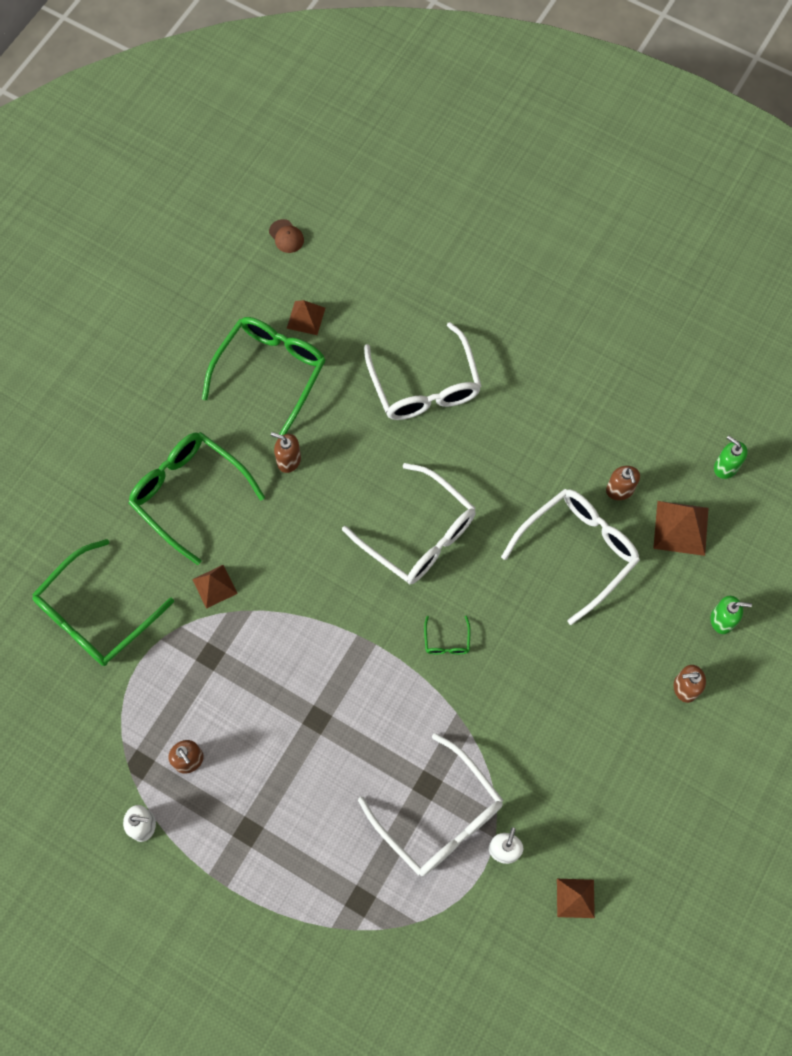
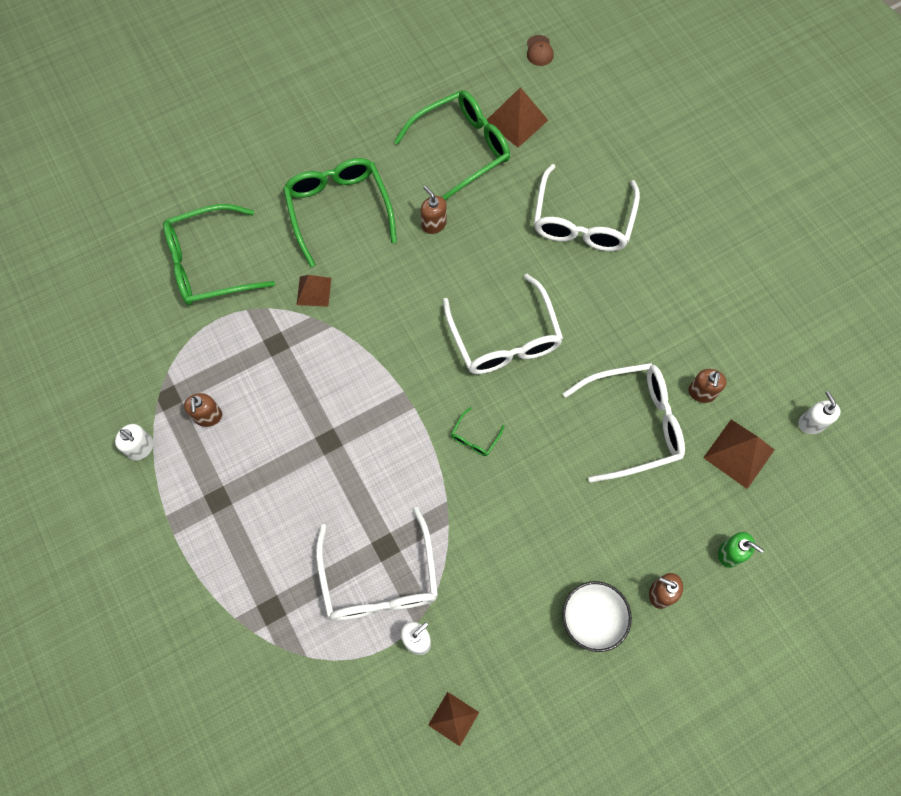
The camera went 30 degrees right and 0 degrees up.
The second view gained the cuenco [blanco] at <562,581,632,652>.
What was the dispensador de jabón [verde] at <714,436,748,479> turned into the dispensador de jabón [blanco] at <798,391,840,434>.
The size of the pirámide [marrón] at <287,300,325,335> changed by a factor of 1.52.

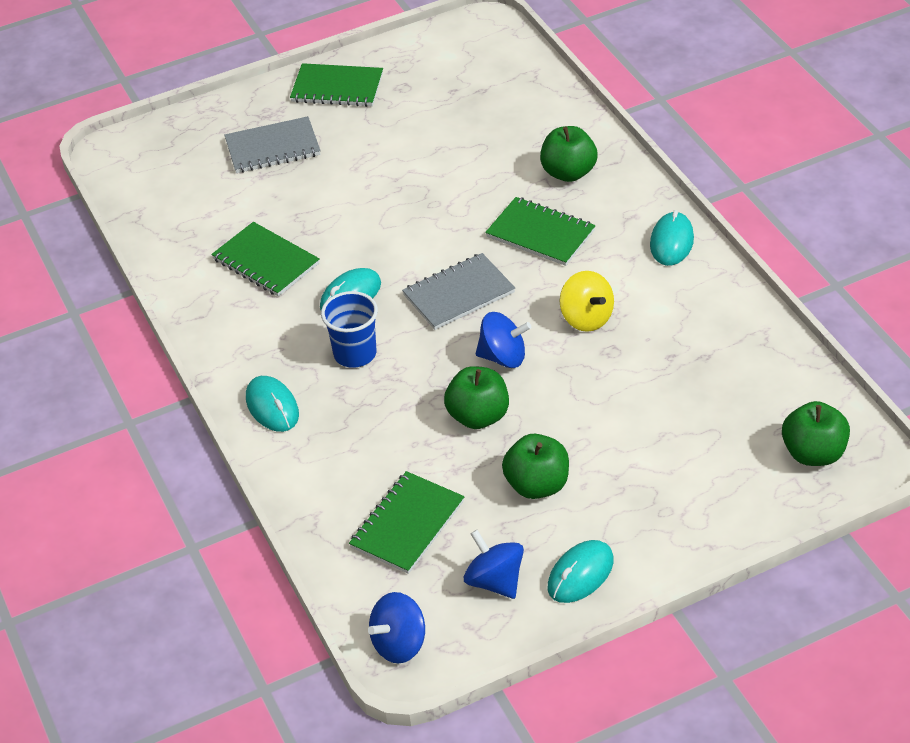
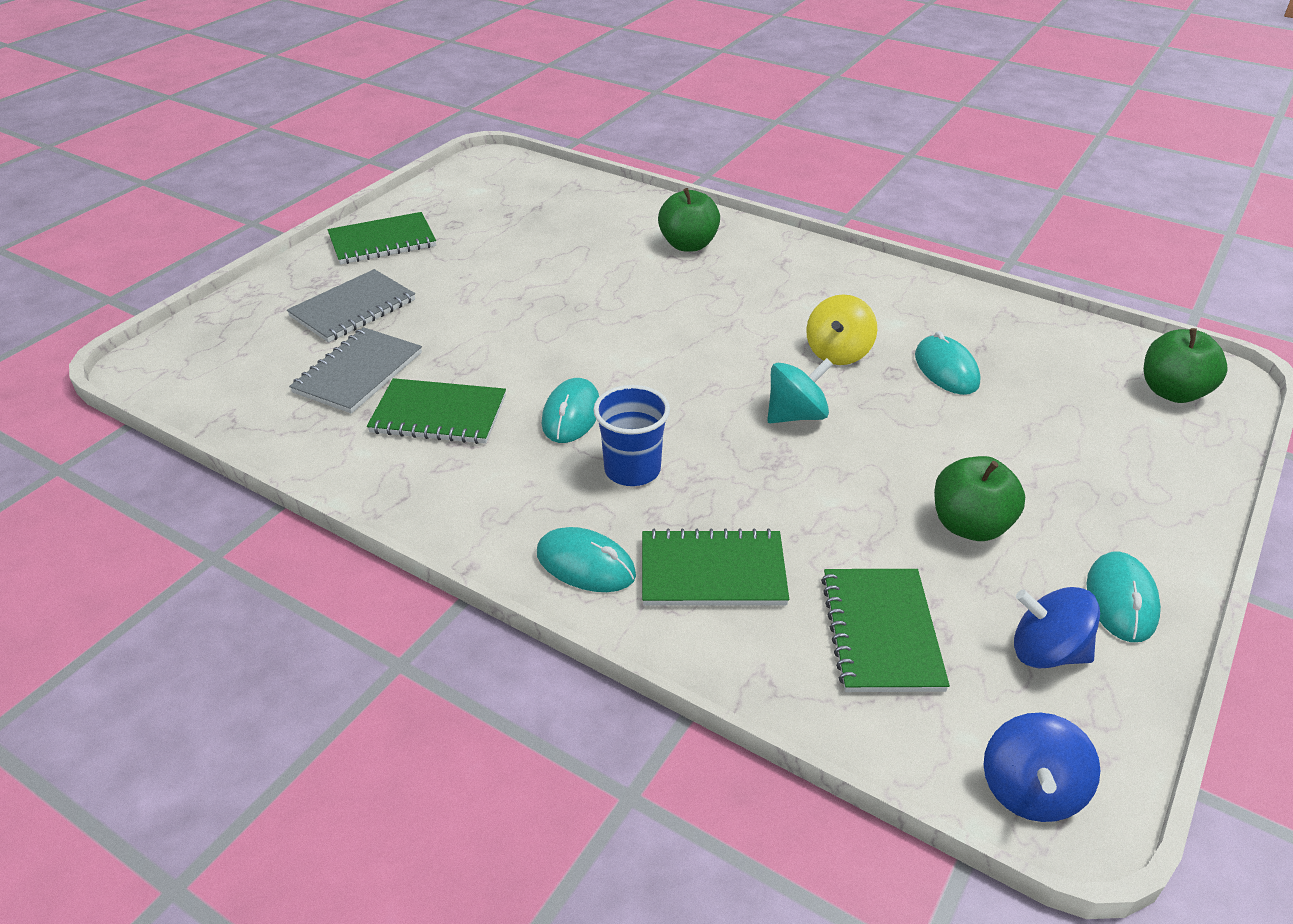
The camera went 35 degrees left and 5 degrees down.
The second view lost the manzana [verde] at <444,366,509,429>.
The cuaderno [gris] ended up elsewhere, having gone from <402,253,515,330> to <289,327,422,414>.
The cuaderno [verde] ended up elsewhere, having gone from <485,197,596,266> to <642,528,789,606>.
The ratón [turquesa] ended up elsewhere, having gone from <650,210,694,266> to <915,331,981,395>.
What was the peonza [azul] at <475,312,531,368> turned into the peonza [turquesa] at <767,358,833,423>.
The peonza [amarillo] at <560,271,614,332> ended up facing another way, 90 degrees clockwise from before.

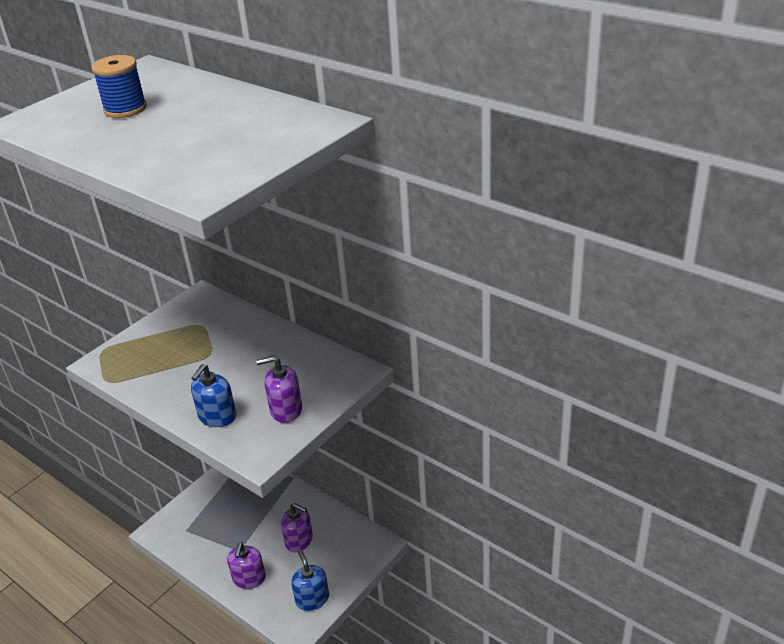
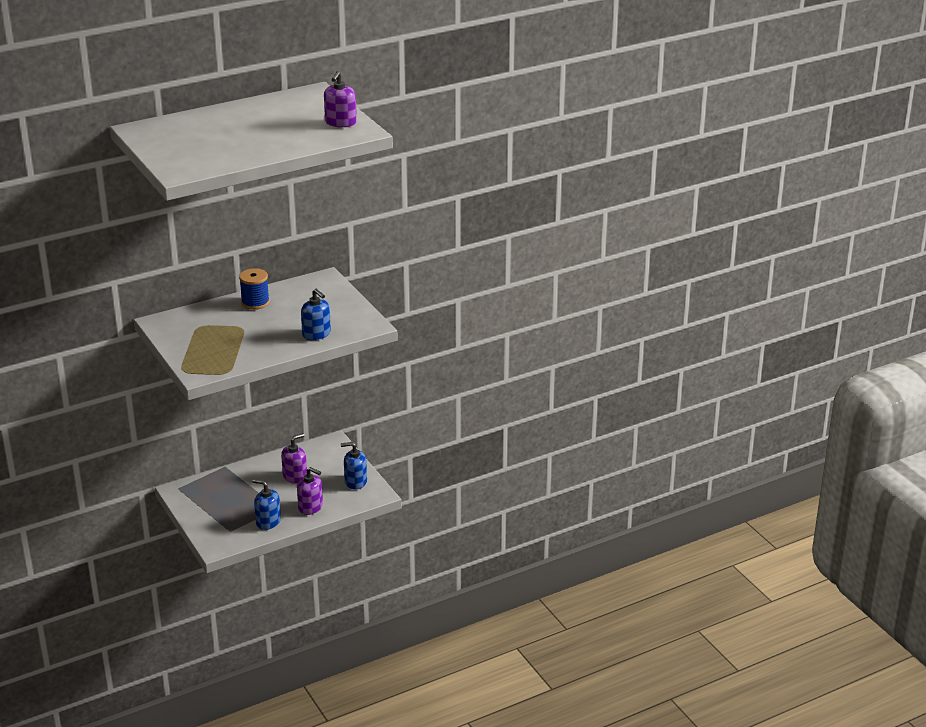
The camera went 70 degrees left and 5 degrees down.
The second view gained the dispensador de jabón [azul] at <252,479,281,530>.
The carrete [azul] ended up elsewhere, having gone from <91,55,147,118> to <239,268,270,310>.
The dispensador de jabón [morado] ended up elsewhere, having gone from <256,356,302,423> to <324,71,357,127>.

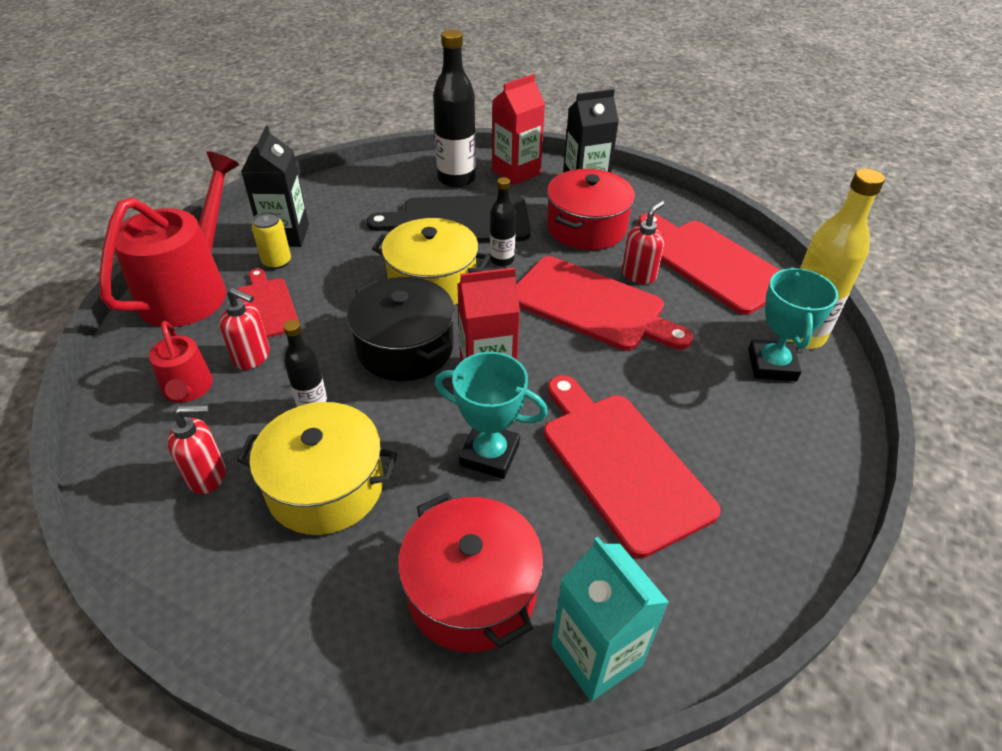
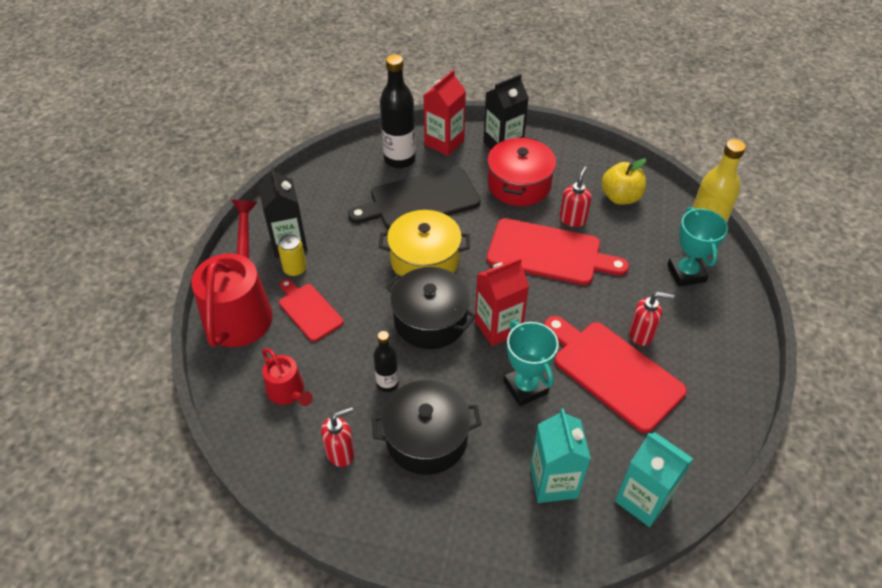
The camera went 15 degrees left and 5 degrees up.
The second view lost the botella [negro] at <490,177,516,266>.
The dispensador de jabón [rojo] ended up elsewhere, having gone from <220,288,270,370> to <629,292,674,346>.
Where the olla [rojo] stood at <398,493,544,652>, the cartón de leche [turquesa] came to stand at <530,408,591,503>.
Where the tabla de cortar [rojo] stood at <638,213,780,315>, the manzana [amarillo] came to stand at <601,158,646,205>.
What was the olla [amarillo] at <237,402,397,535> turned into the olla [negro] at <371,380,481,475>.
The trofeo [turquesa] at <435,352,548,479> ended up facing another way, 60 degrees clockwise from before.

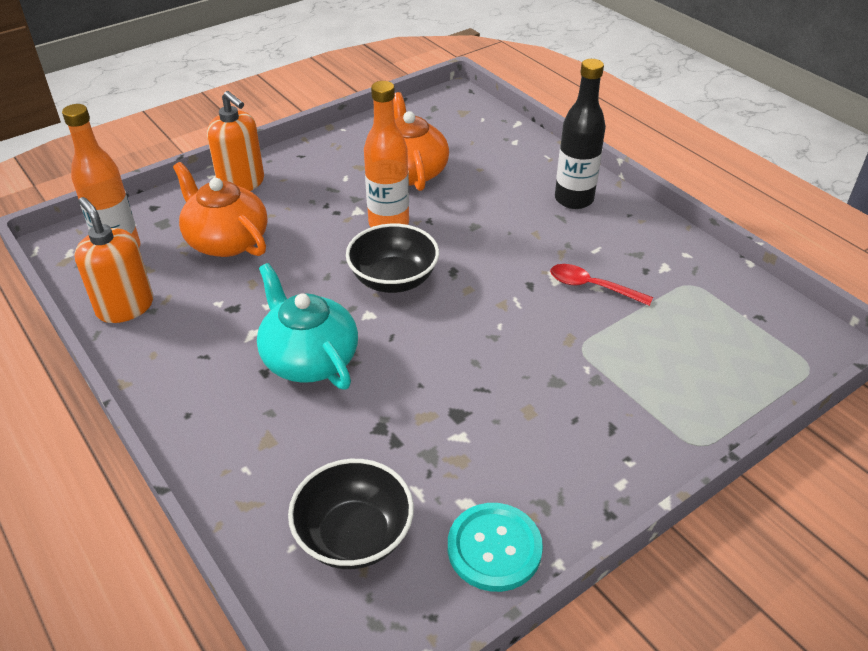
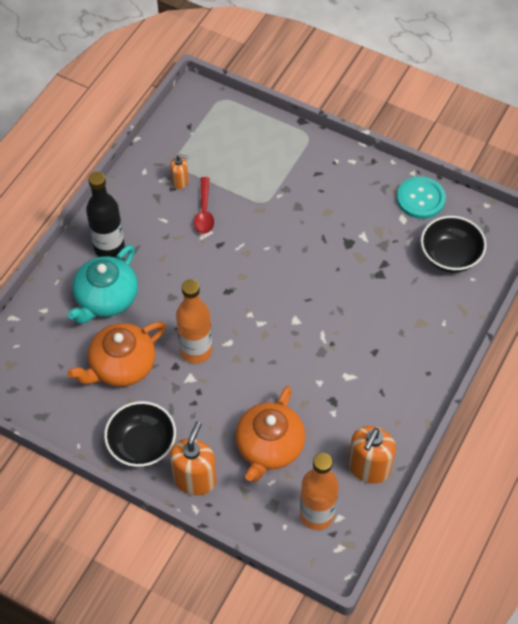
The camera went 115 degrees left and 15 degrees up.
The second view gained the dispensador de jabón [naranja] at <170,154,189,189>.
The tetera [turquesa] ended up elsewhere, having gone from <257,263,358,389> to <67,245,138,324>.
The cuenco [negro] ended up elsewhere, having gone from <346,224,439,293> to <104,401,176,467>.

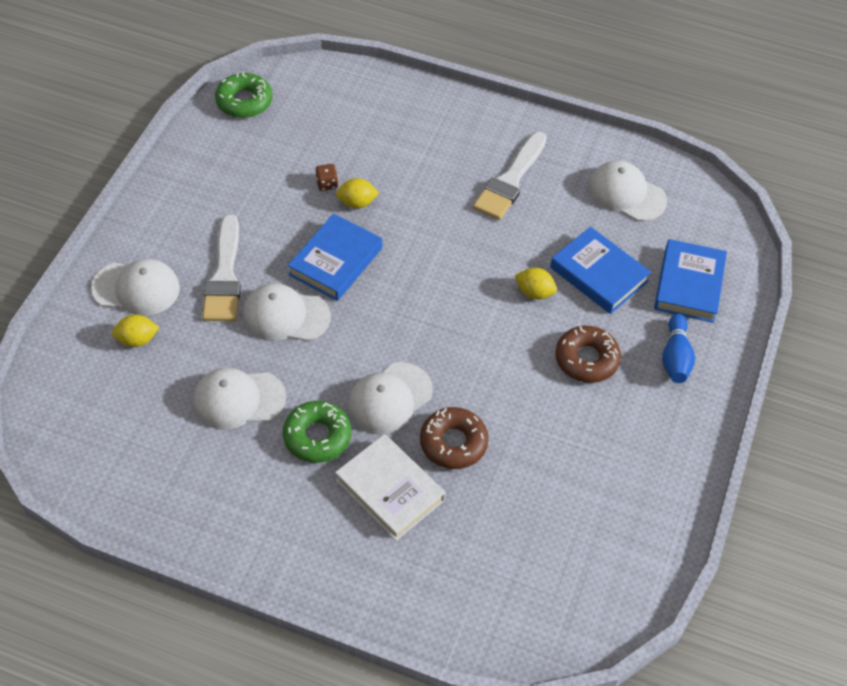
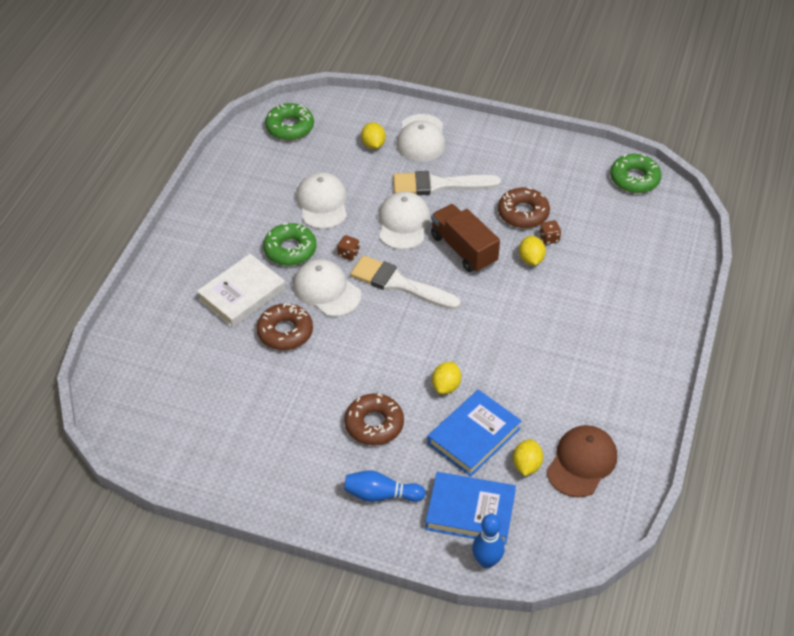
The camera went 90 degrees right and 5 degrees down.
The second view gained the rosquilla [verde] at <265,103,314,140>.
The second view gained the dado [marrón] at <337,235,360,261>.
The second view gained the bolo [azul] at <472,514,505,568>.
The second view gained the rosquilla [marrón] at <498,187,550,228>.
The second view gained the limón [amarillo] at <513,439,543,476>.
The pincel [blanco] ended up elsewhere, having gone from <473,132,547,220> to <350,255,461,310>.
Where the libro [azul] stood at <288,213,382,301>, the camión [marrón] came to stand at <431,204,500,273>.
What was the gorra [blanco] at <588,160,667,221> turned into the gorra [marrón] at <547,425,617,497>.

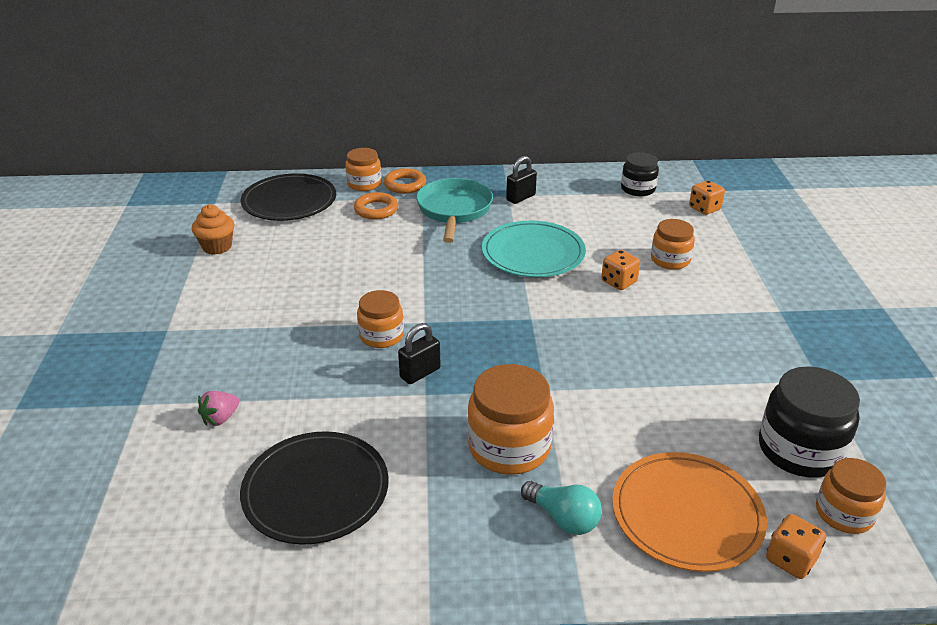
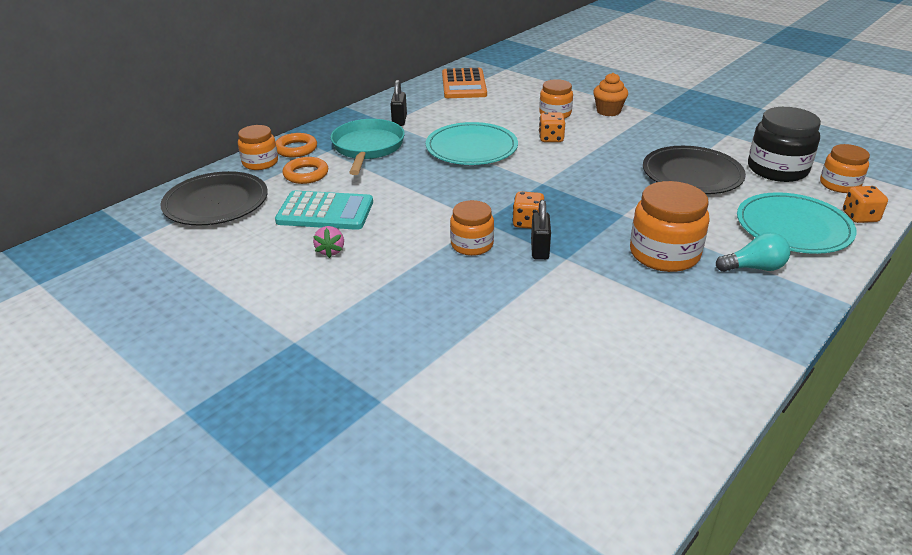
The camera went 45 degrees left and 0 degrees up.
The second view gained the calculadora [turquesa] at <275,191,373,230>.
The magdalena [naranja] ended up elsewhere, having gone from <192,204,234,255> to <593,73,628,116>.
The fresa [rosa] ended up elsewhere, having gone from <198,391,240,426> to <313,226,344,258>.
The plato [negro] ended up elsewhere, having gone from <240,431,389,545> to <643,146,746,194>.
The dado [naranja] ended up elsewhere, having gone from <689,180,725,215> to <512,191,544,229>.
Where the tarro [negro] stood at <621,152,659,196>, the calculadora [naranja] came to stand at <442,68,487,98>.
What was the plato [naranja] at <612,452,767,572> turned into the plato [turquesa] at <737,192,857,254>.
The sartén [turquesa] at <416,178,493,243> ended up facing another way, 45 degrees clockwise from before.

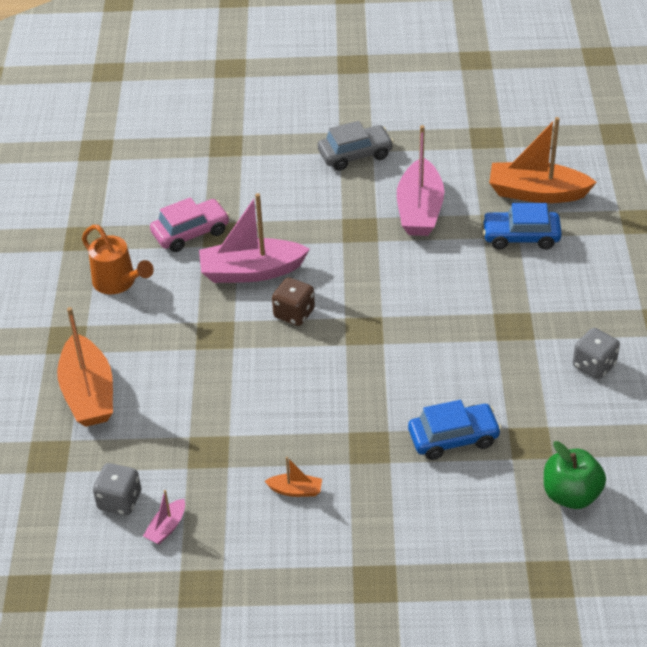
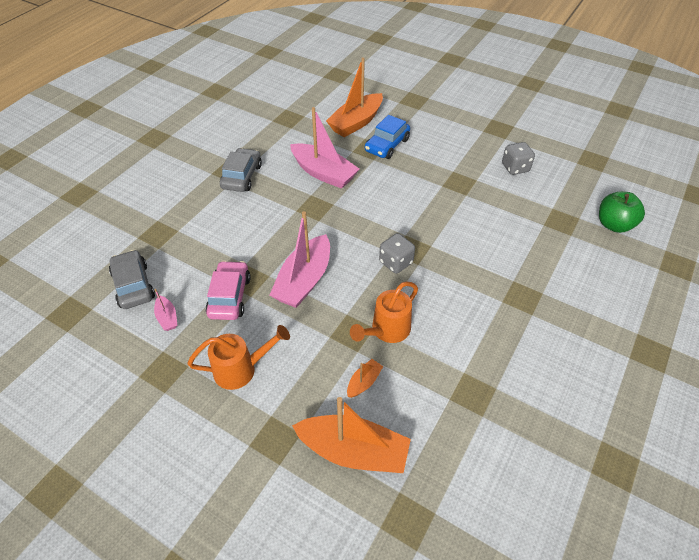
The camera went 60 degrees left and 5 degrees up.
The second view lost the dado [marrón] at <272,278,315,326>.
The second view lost the coche [azul] at <408,400,502,460>.
The second view gained the coche [gris] at <109,250,155,309>.
The second view gained the regadera [naranja] at <350,281,418,343>.
The dado [gris] ended up elsewhere, having gone from <93,463,141,515> to <379,233,415,274>.
The barco [rosa] ended up elsewhere, having gone from <143,490,185,545> to <154,289,177,331>.
The barco [naranja] ended up elsewhere, having gone from <265,457,322,497> to <347,359,383,398>.

